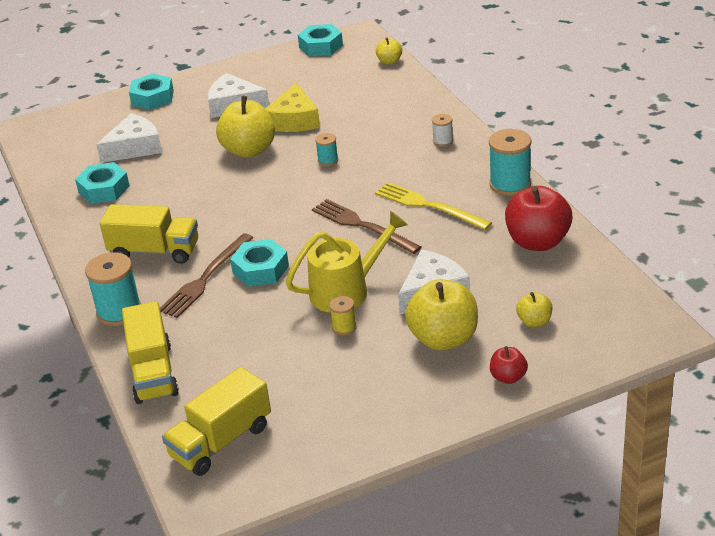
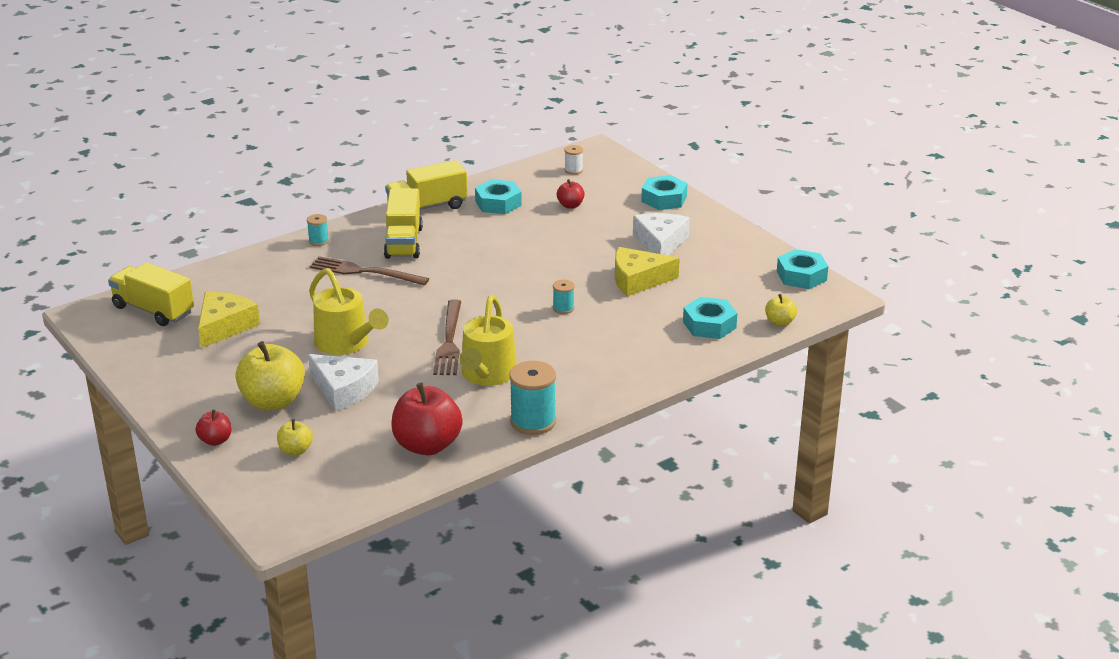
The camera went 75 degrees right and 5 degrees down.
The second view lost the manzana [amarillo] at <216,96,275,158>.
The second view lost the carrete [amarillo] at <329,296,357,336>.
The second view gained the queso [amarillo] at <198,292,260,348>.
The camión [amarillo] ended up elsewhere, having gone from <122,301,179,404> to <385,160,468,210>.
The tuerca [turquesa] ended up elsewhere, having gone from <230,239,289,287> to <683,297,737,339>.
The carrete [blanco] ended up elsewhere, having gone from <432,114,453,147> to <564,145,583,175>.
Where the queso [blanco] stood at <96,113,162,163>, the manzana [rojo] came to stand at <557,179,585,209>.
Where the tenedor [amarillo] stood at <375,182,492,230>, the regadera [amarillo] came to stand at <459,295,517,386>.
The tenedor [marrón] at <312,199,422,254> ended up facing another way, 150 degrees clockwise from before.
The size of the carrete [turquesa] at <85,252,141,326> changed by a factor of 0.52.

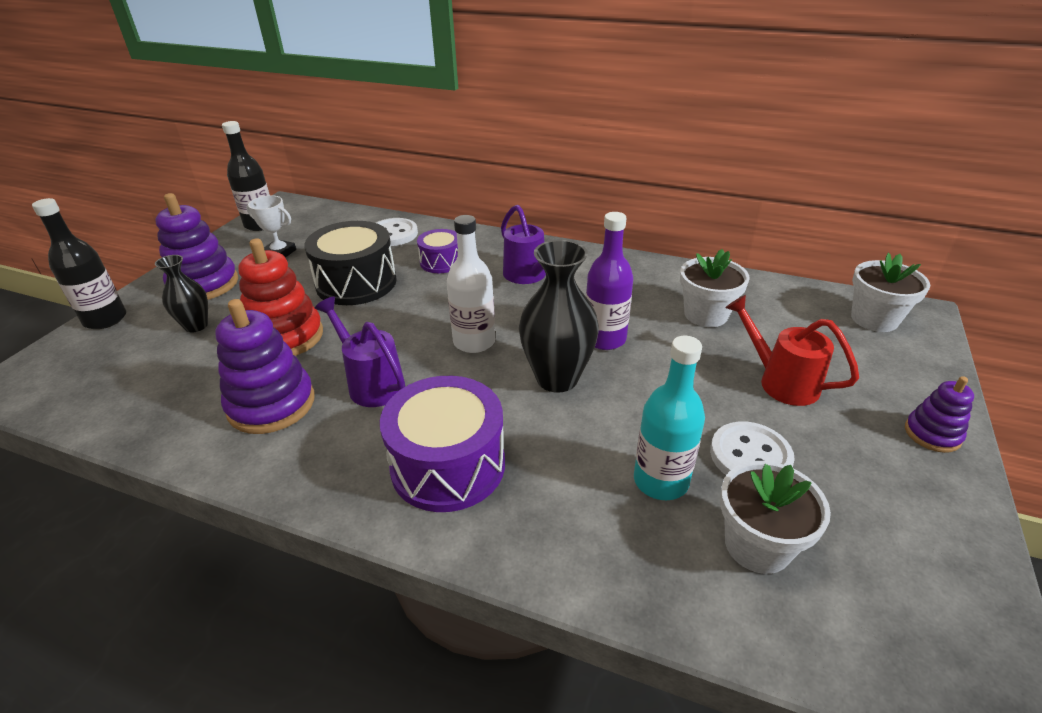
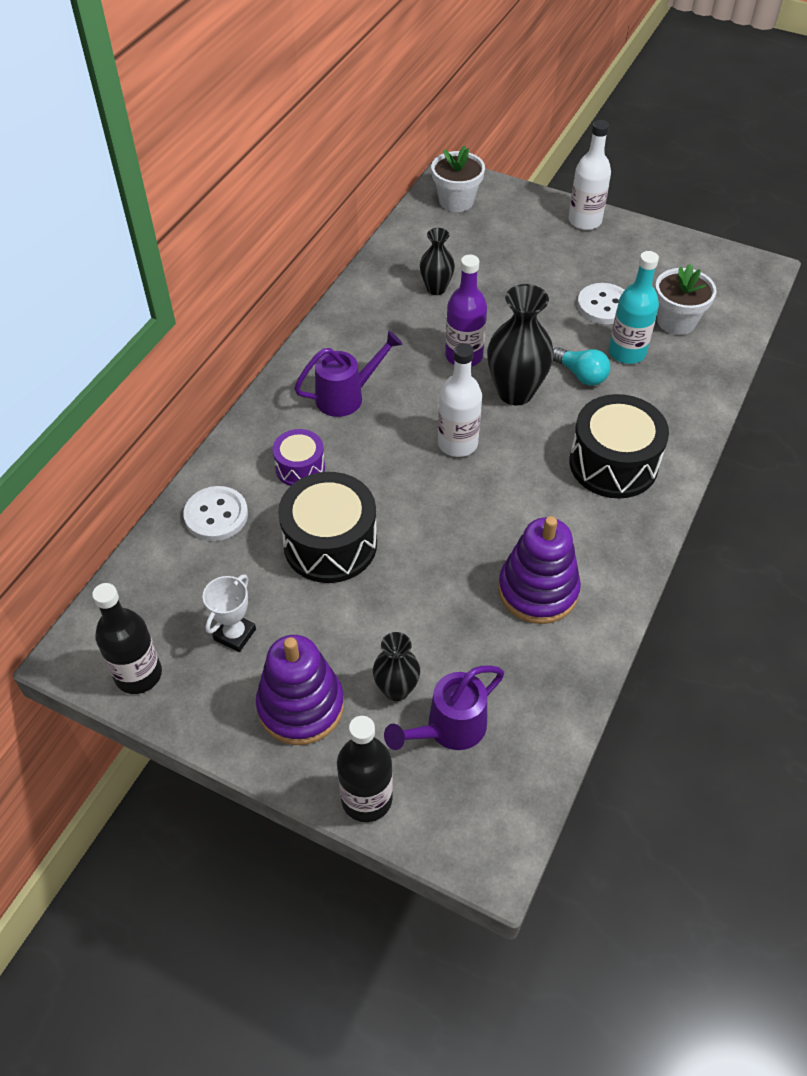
The camera went 85 degrees left and 15 degrees up.
The second view lost the juguete apilable [rojo] at <238,238,323,356>.
The second view lost the regadera [rojo] at <725,295,859,406>.
The second view gained the bombilla [turquesa] at <553,347,610,386>.
The regadera [morado] ended up elsewhere, having gone from <315,297,405,407> to <384,665,504,750>.
Where the maceta [blanco] stood at <680,249,750,327>, the florero [negro] came to stand at <420,228,455,295>.
Where the juguete apilable [morado] stood at <905,376,974,453>, the botella [blanco] came to stand at <568,120,611,230>.
What was the tambor [morado] at <380,376,505,512> turned into the tambor [negro] at <569,394,669,499>.

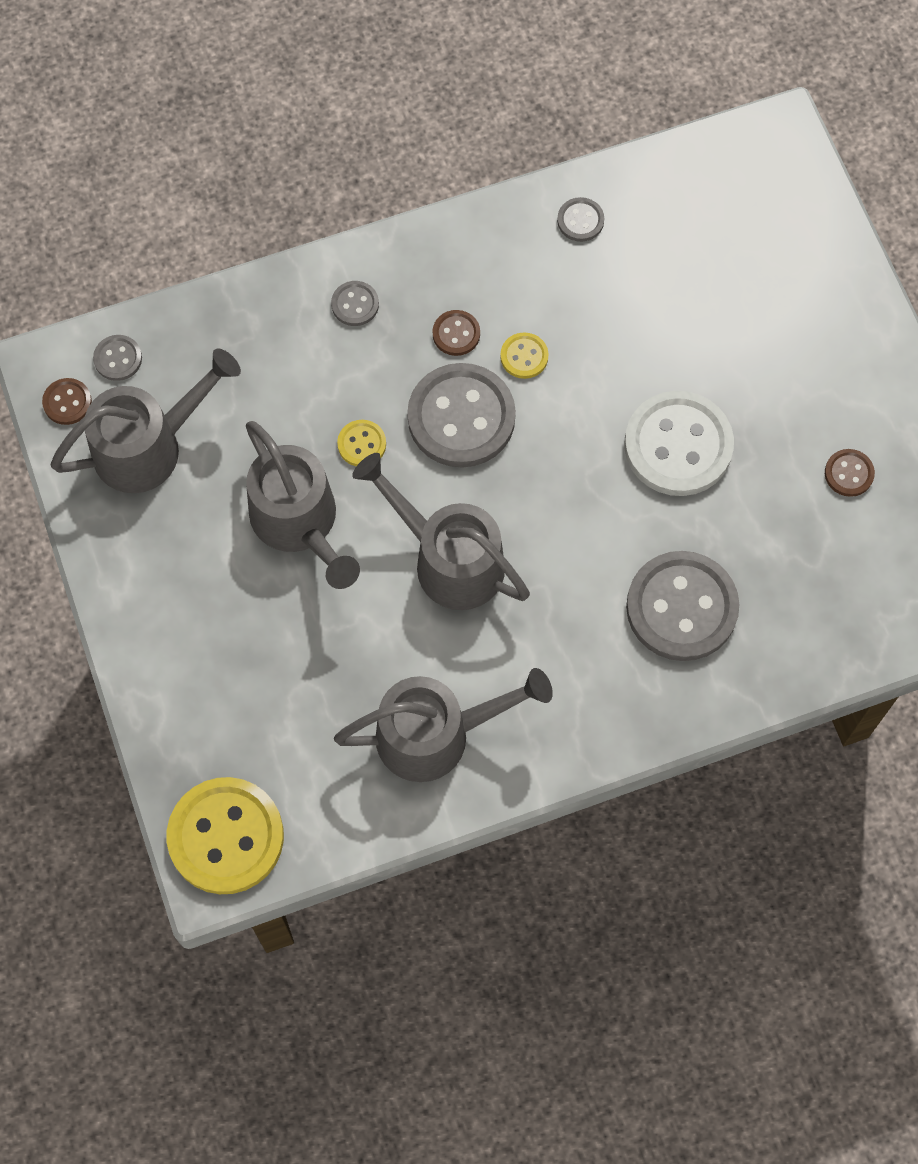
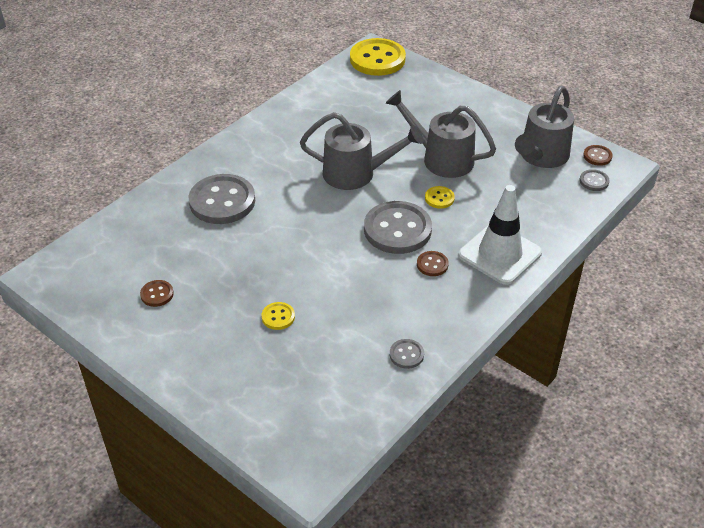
The camera went 150 degrees right and 25 degrees down.
The second view lost the regadera [gris] at <334,668,553,782>.
The second view lost the botón [blanco] at <624,391,734,496>.
The botón [amarillo] ended up elsewhere, having gone from <500,333,549,379> to <261,302,295,330>.
Where the botón [gris] stood at <331,281,379,326>, the cono de tráfico [blanco] came to stand at <458,185,542,285>.

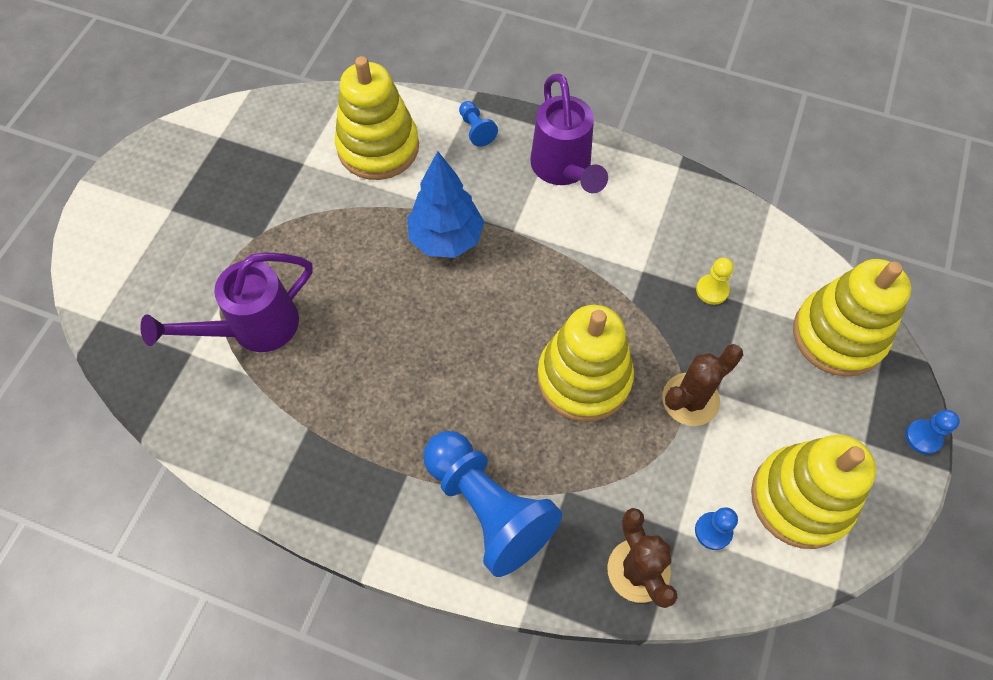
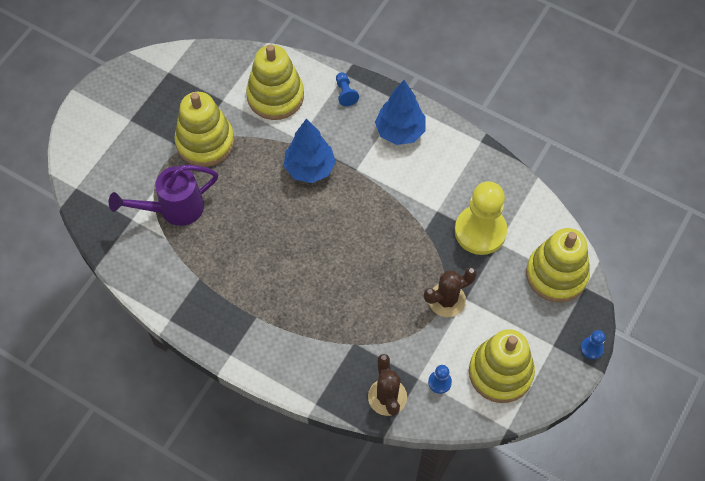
The camera went 10 degrees right and 0 degrees up.
The second view lost the peón [azul] at <424,431,562,577>.
The juguete apilable [amarillo] ended up elsewhere, having gone from <537,305,634,422> to <175,92,234,167>.
Where the regadera [morado] stood at <530,74,608,193>, the árbol [azul] came to stand at <375,80,425,145>.
The size of the peón [amarillo] at <696,257,734,305> changed by a factor of 2.36.

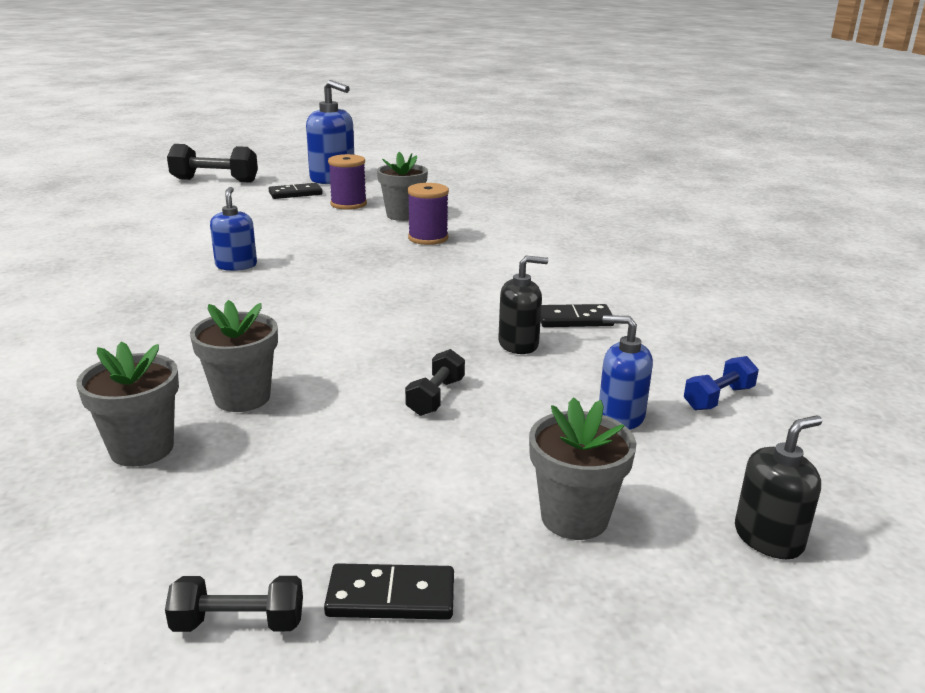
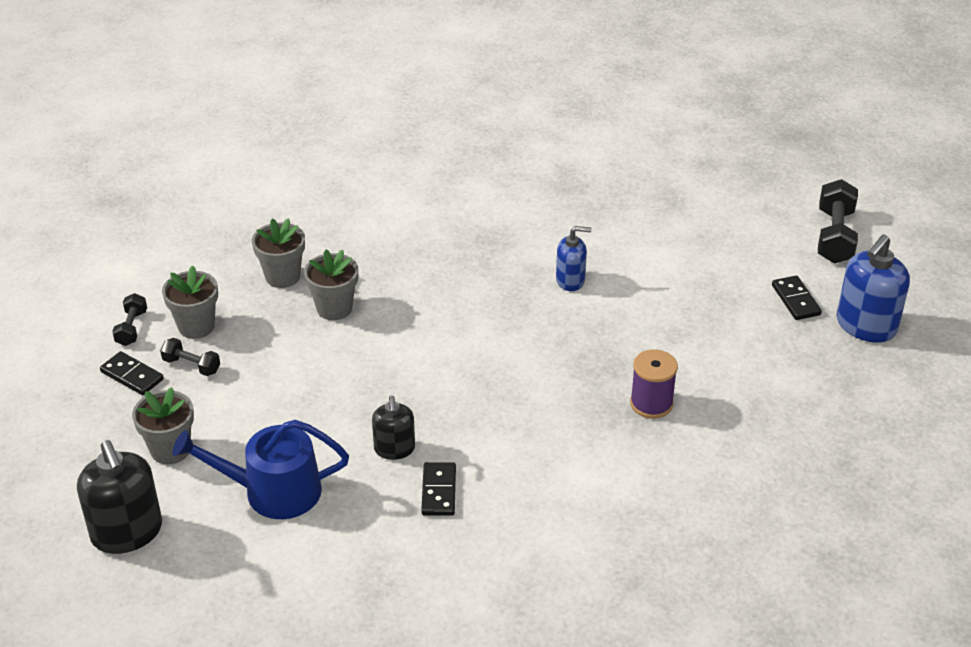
The camera went 95 degrees right and 15 degrees up.
The second view lost the carrete [morado] at <328,154,367,210>.
The second view lost the mancuerna [azul] at <684,356,759,411>.
The maceta [gris] ended up elsewhere, having gone from <377,152,428,221> to <162,265,218,339>.
The mancuerna [negro] ended up elsewhere, having gone from <405,349,465,416> to <160,338,220,376>.
Where the dispensador de jabón [azul] stood at <599,315,653,430>, the regadera [azul] came to stand at <172,420,349,519>.
The ficha de dominó [negro] at <324,563,454,620> ended up facing another way, 60 degrees counterclockwise from before.
The size of the dispensador de jabón [negro] at <735,415,822,559> changed by a factor of 1.67.

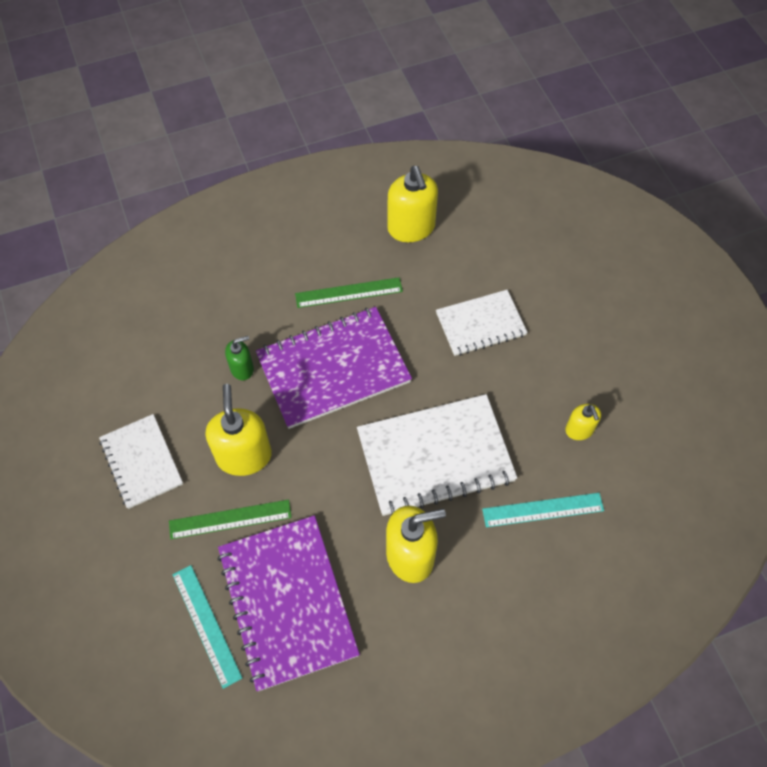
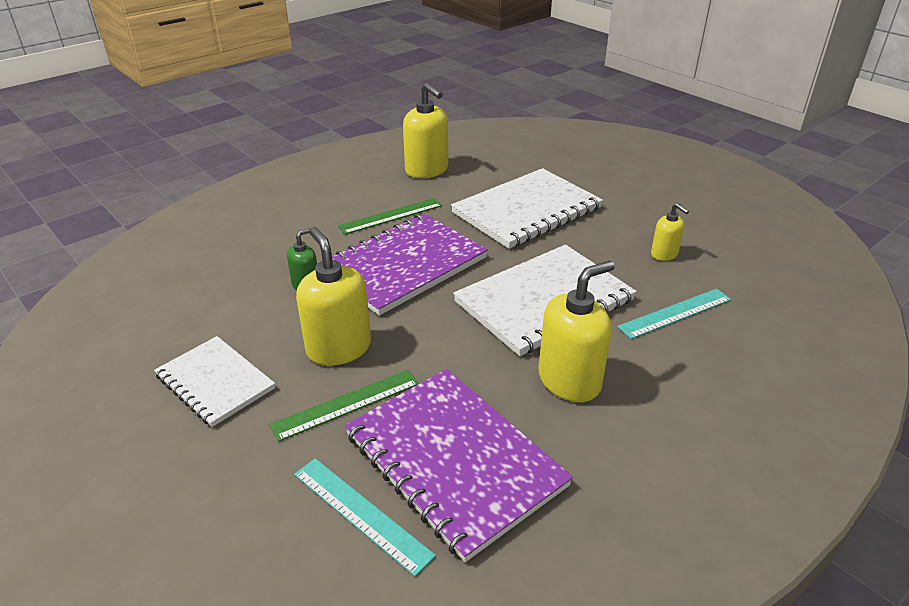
The camera went 20 degrees left and 25 degrees down.
The size of the cuaderno [blanco] at <436,290,528,356> changed by a factor of 1.65.

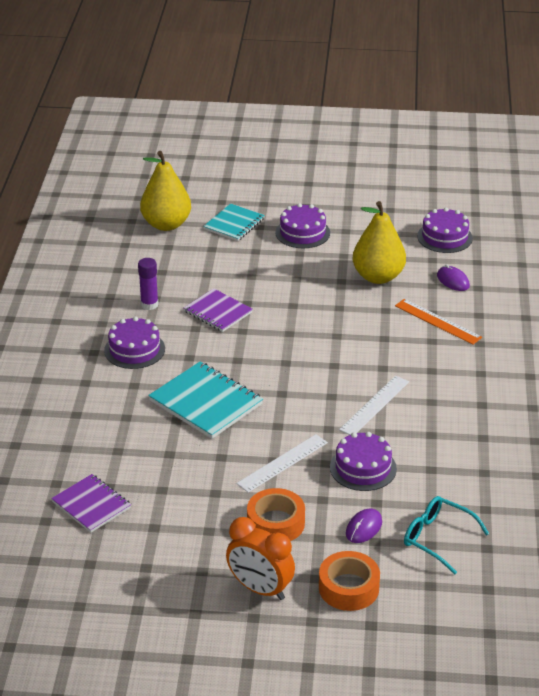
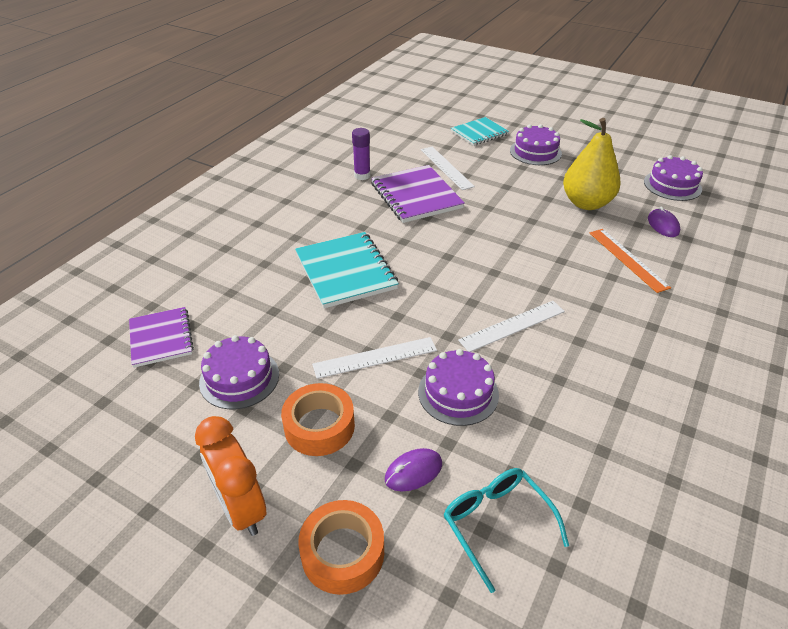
The camera went 25 degrees right and 5 degrees up.
The second view lost the pera [amarillo] at <140,151,191,231>.
The second view gained the regla [blanco] at <421,147,475,190>.
The tarta [morado] ended up elsewhere, having gone from <104,317,165,369> to <199,335,279,409>.
The size of the cuaderno [morado] at <184,288,253,332> changed by a factor of 1.54.

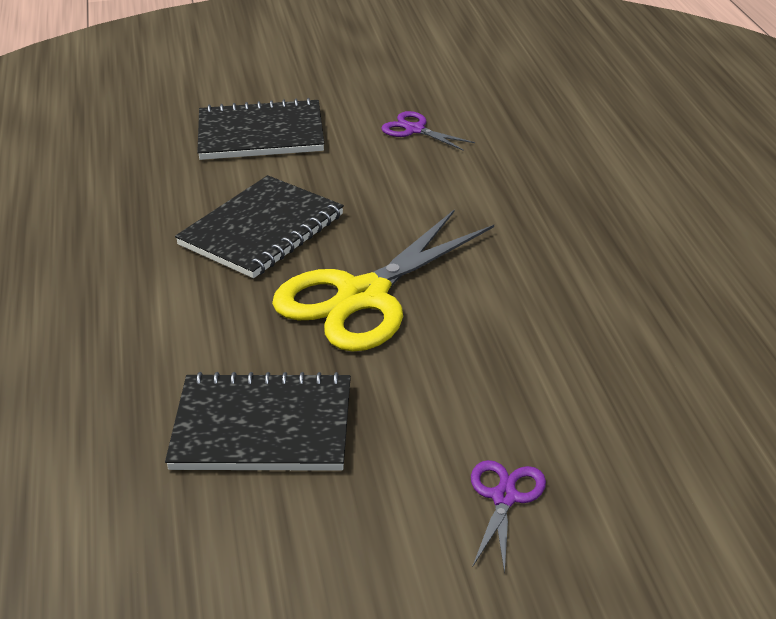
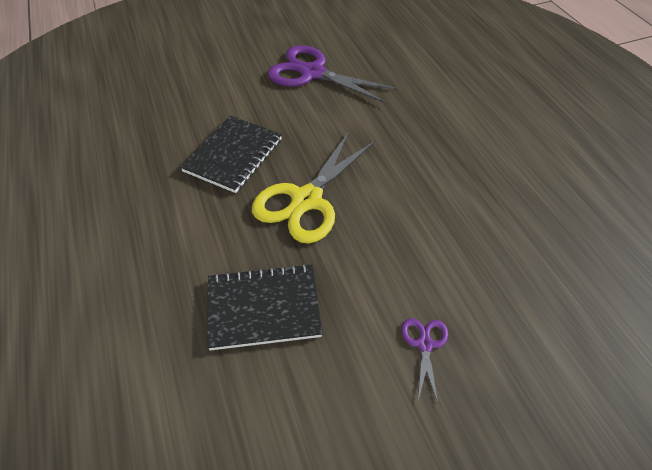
The camera went 10 degrees left and 15 degrees up.
The second view lost the cuaderno [negro] at <197,98,324,160>.
The size of the tijeras [morado] at <381,111,475,150> changed by a factor of 2.21.

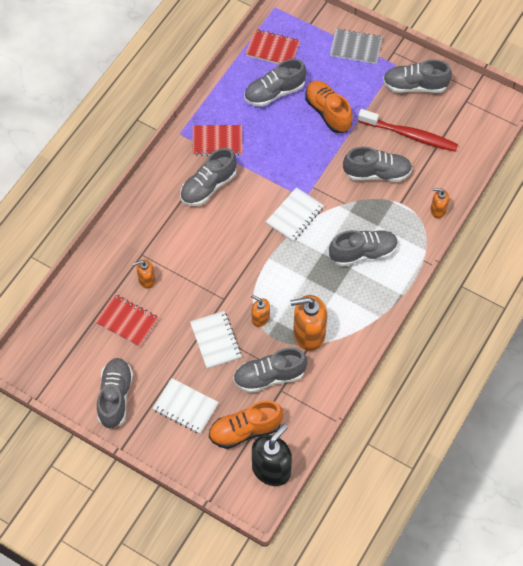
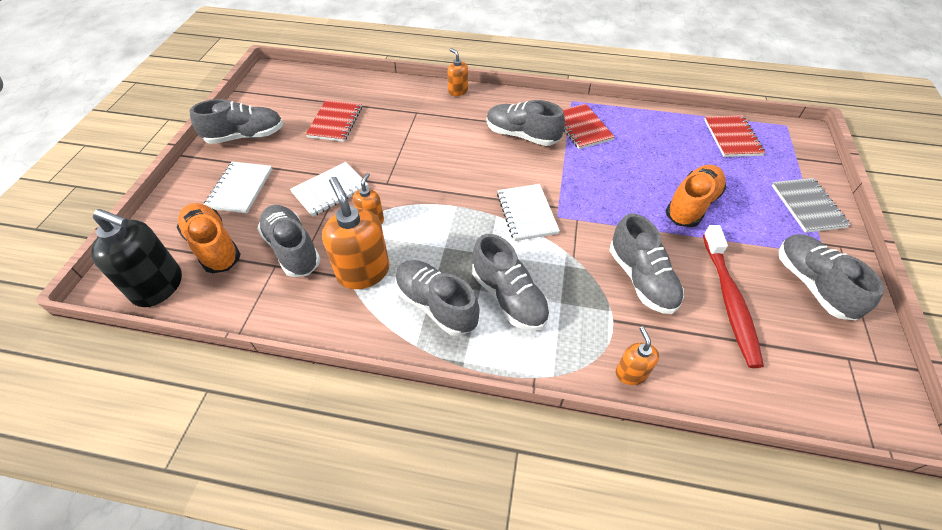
The camera went 70 degrees right and 10 degrees down.
The dispensador de jabón [naranja] ended up elsewhere, having gone from <133,260,155,289> to <447,48,468,96>.
The zapato [gris] ended up elsewhere, having gone from <244,59,306,107> to <395,260,480,336>.
The cuaderno [blanco] at <266,187,324,242> ended up facing another way, 60 degrees clockwise from before.

